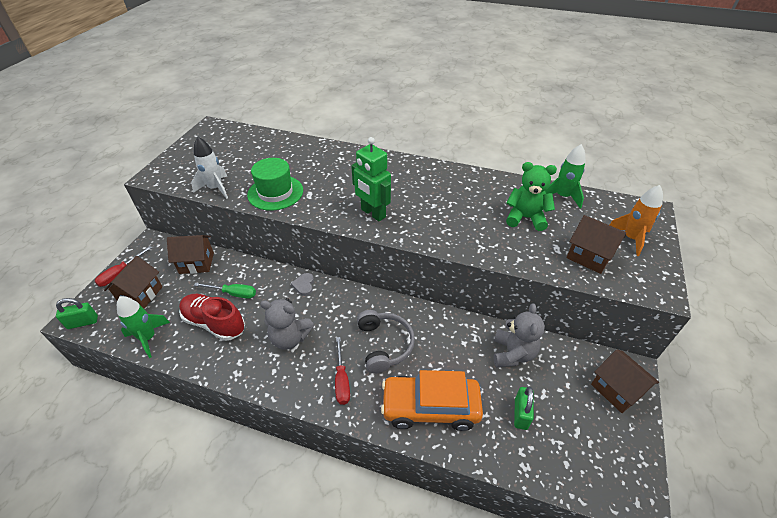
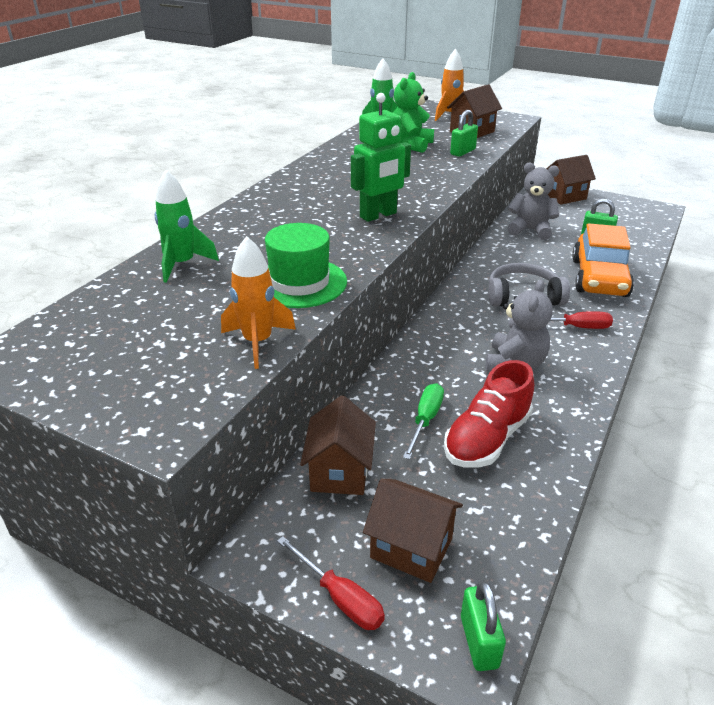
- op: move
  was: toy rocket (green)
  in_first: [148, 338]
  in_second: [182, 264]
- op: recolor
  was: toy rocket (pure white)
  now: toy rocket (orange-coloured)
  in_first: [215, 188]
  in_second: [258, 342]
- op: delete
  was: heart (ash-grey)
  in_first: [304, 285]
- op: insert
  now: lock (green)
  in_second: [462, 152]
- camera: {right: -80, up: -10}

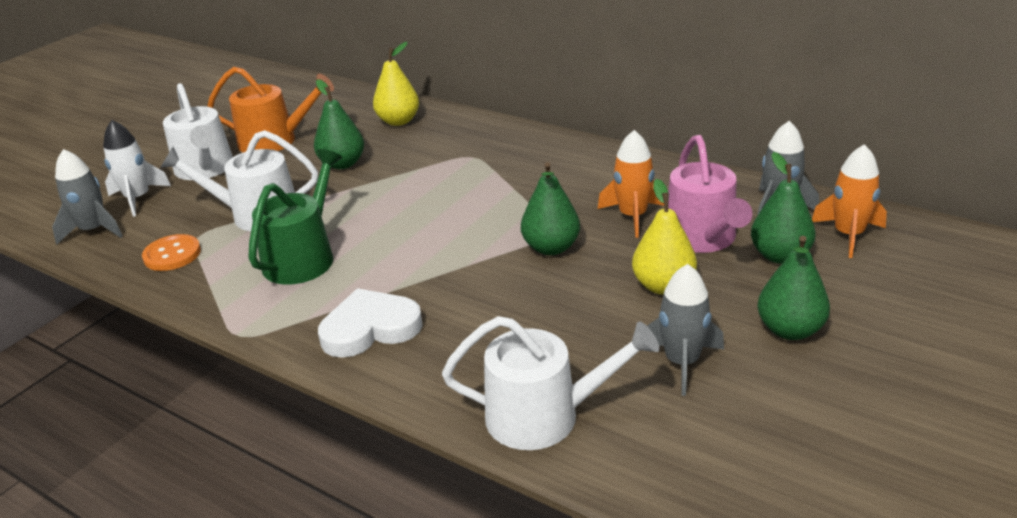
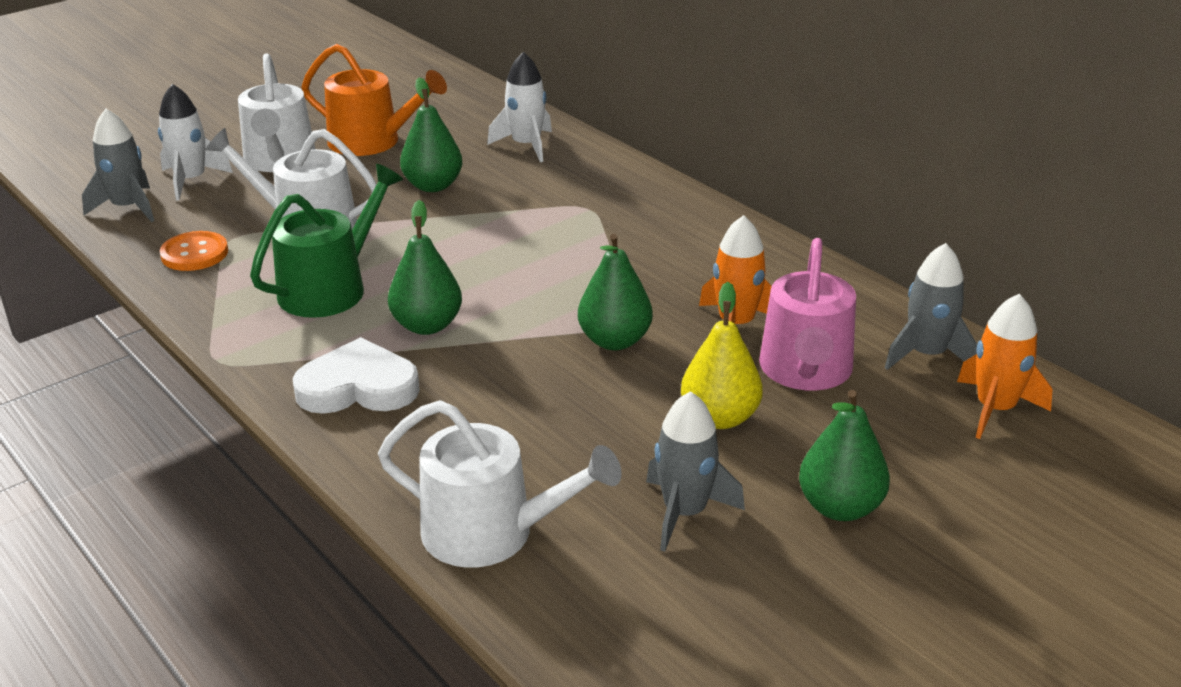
- op: replace
  was: pear fruit (golden)
  now: toy rocket (pure white)
  in_first: [398, 121]
  in_second: [526, 145]
- op: move
  was: pear fruit (green)
  in_first: [780, 256]
  in_second: [427, 325]
- camera: {right: 15, up: 0}

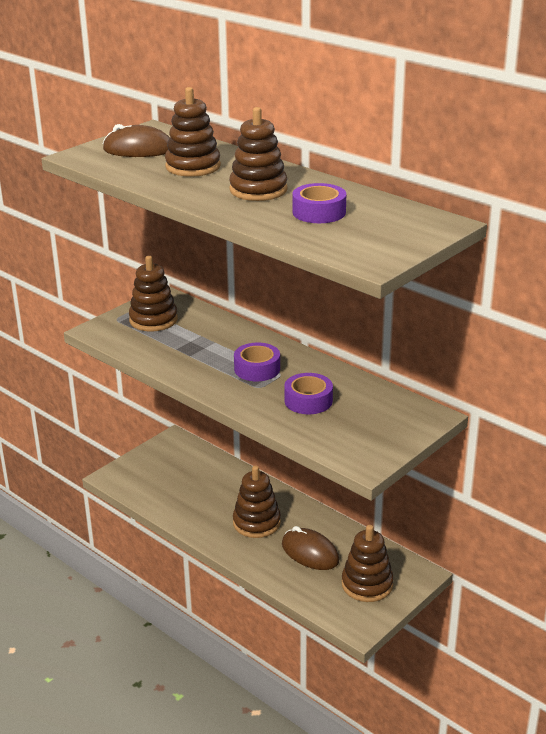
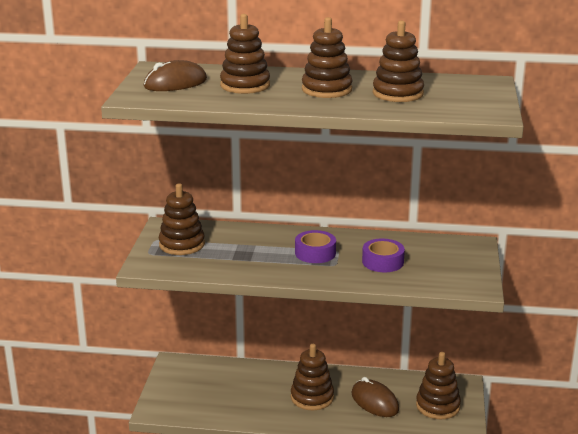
- op: rotate
  was: PC mouse (dark brown)
  in_first: [310, 552]
  in_second: [375, 402]
  clockwise: 45
- op: replace
  was: tape (royal purple)
  now: ring stacker (dark brown)
  in_first: [319, 212]
  in_second: [398, 93]
- camera: {right: -35, up: -5}

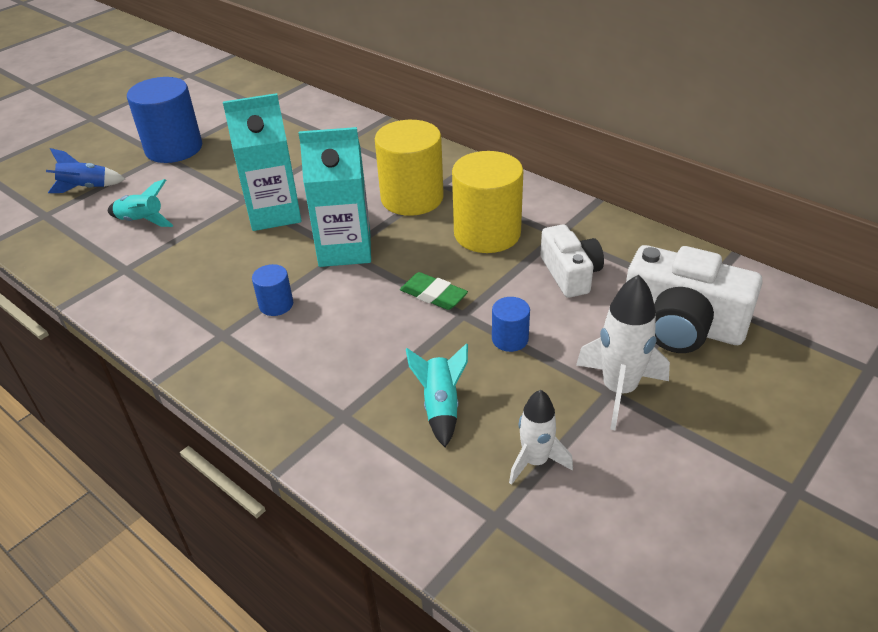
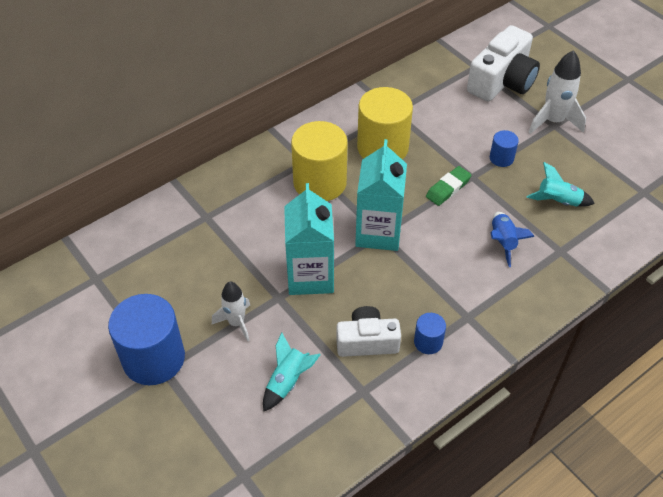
- op: move
  was: toy rocket (blue)
  in_first: [86, 188]
  in_second: [503, 242]
- op: move
  was: cylinder (blue)
  in_first: [276, 305]
  in_second: [428, 342]
- op: move
  was: toy rocket (pure white)
  in_first: [535, 461]
  in_second: [236, 323]
- op: move
  was: photo camera (pure white)
  in_first: [570, 274]
  in_second: [367, 341]
- camera: {right: -80, up: 10}

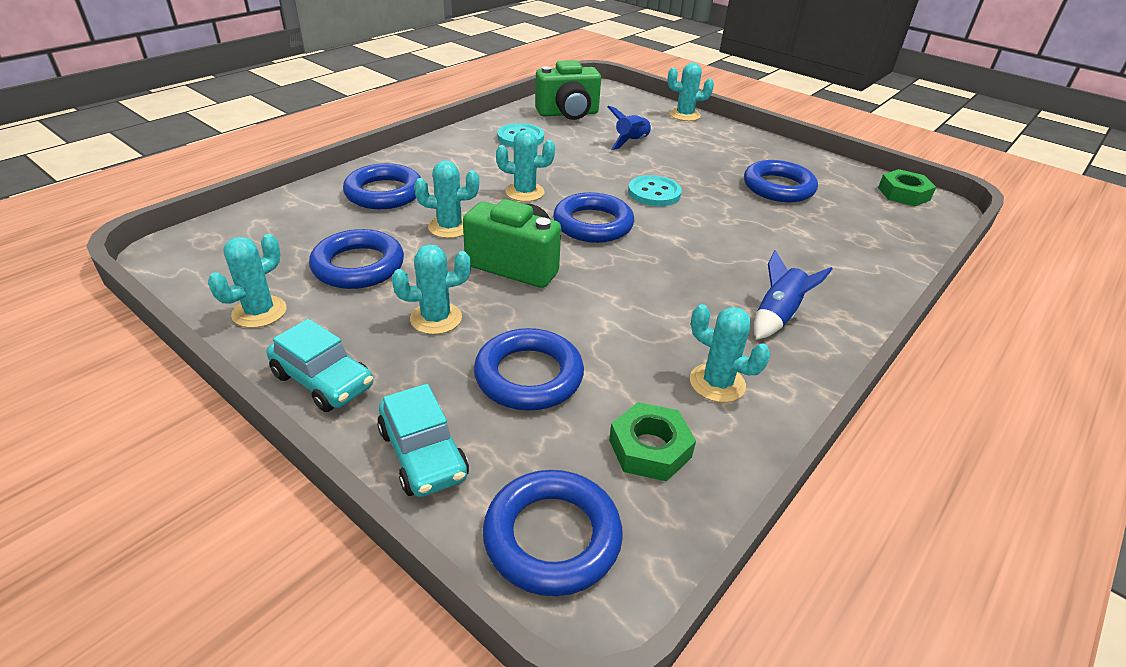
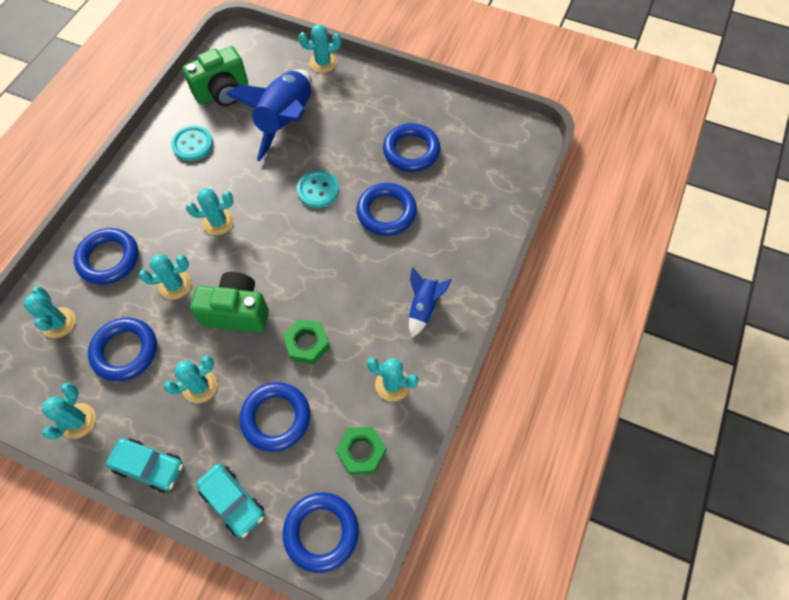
- op: move
  was: hoop (blue)
  in_first: [593, 224]
  in_second: [386, 212]
- op: resize
  was: toy rocket (blue)
  in_first: [631, 142]
  in_second: [286, 121]
  ratio: 2.01
- op: move
  was: nut (green)
  in_first: [903, 194]
  in_second: [307, 343]
- op: insert
  now: cactus (turquoise)
  in_second: [59, 323]
- camera: {right: -15, up: 25}

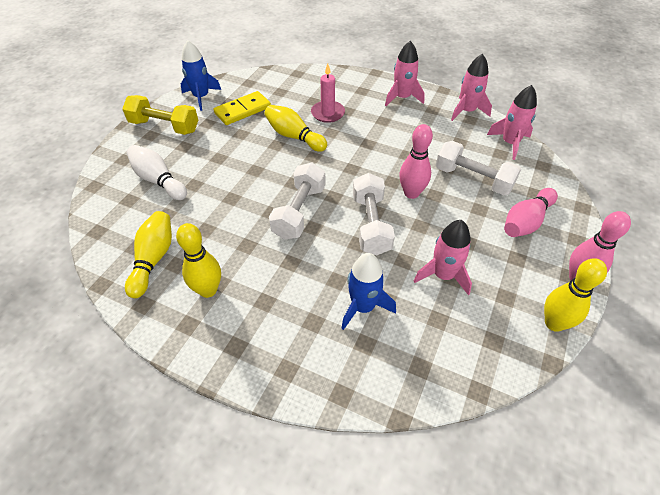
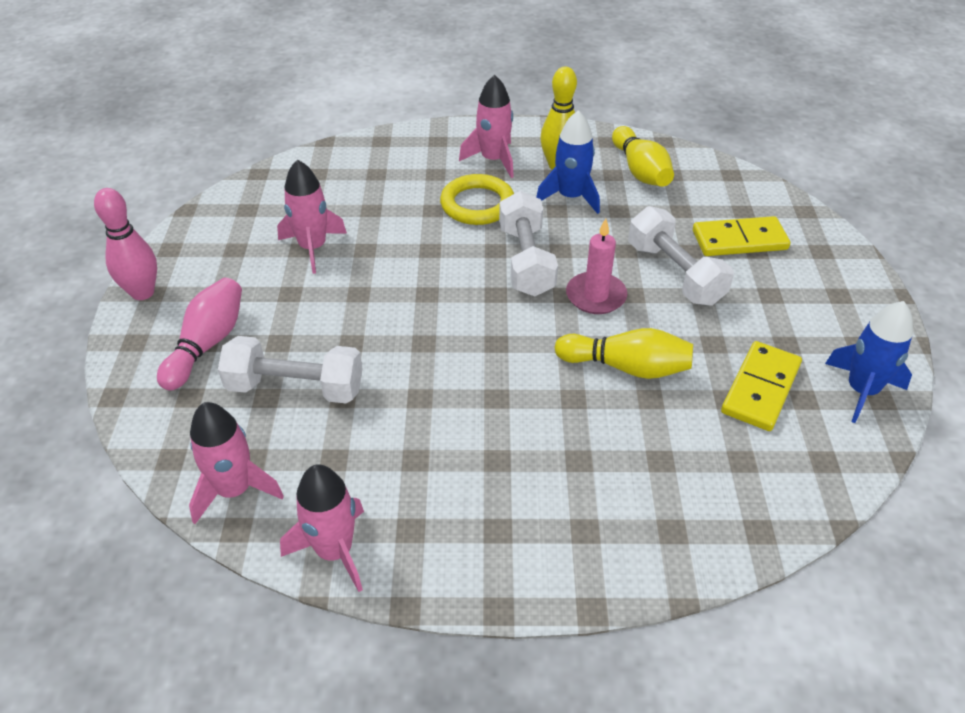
- op: delete
  was: hand weight (golden)
  in_first: [164, 126]
- op: replace
  was: skittle (pure white)
  now: domino (golden)
  in_first: [158, 180]
  in_second: [739, 240]
- op: move
  was: candle (pink)
  in_first: [328, 113]
  in_second: [596, 296]
- op: move
  was: toy rocket (blue)
  in_first: [363, 307]
  in_second: [570, 197]
- op: move
  was: hand weight (pure white)
  in_first: [371, 224]
  in_second: [675, 274]
- op: move
  was: toy rocket (pink)
  in_first: [402, 98]
  in_second: [493, 160]
- op: delete
  was: skittle (pink)
  in_first: [411, 193]
- op: delete
  was: skittle (golden)
  in_first: [554, 323]
- op: insert
  now: hoop (golden)
  in_second: [477, 204]
- camera: {right: 155, up: -5}

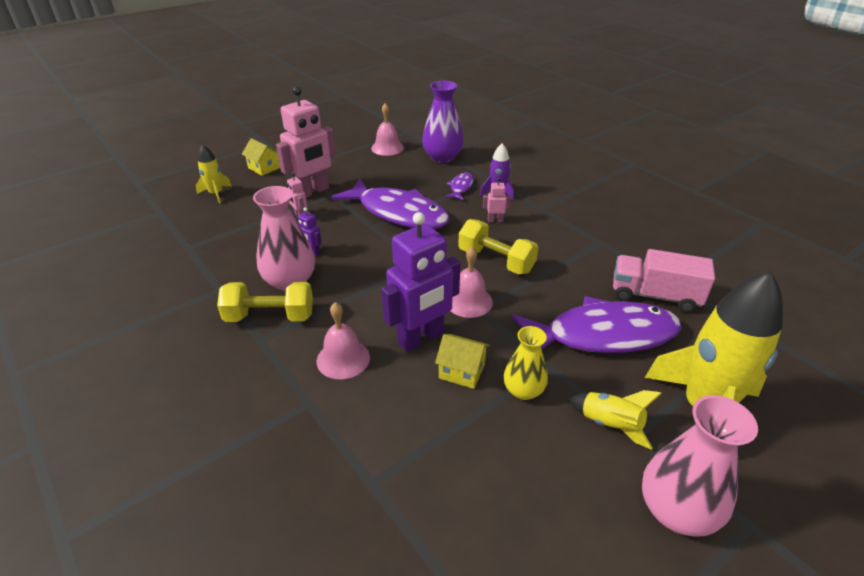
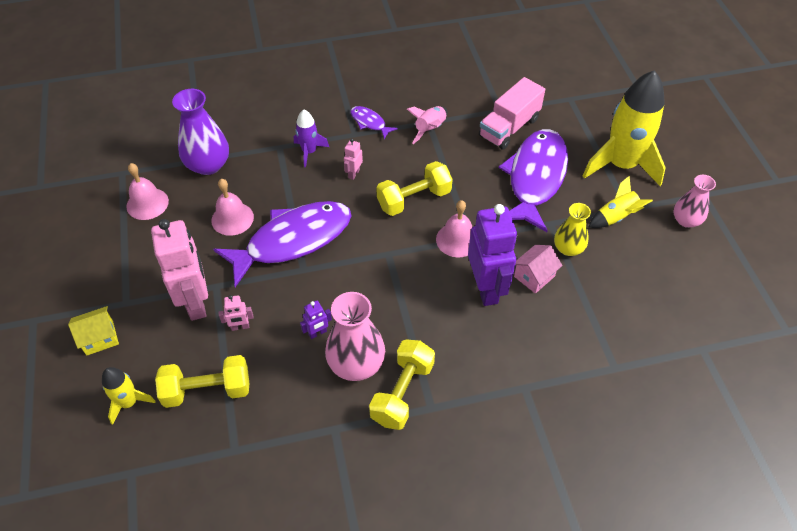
- op: move
  was: bell (pink)
  in_first: [343, 359]
  in_second: [232, 218]
- op: recolor
  was: toy house (golden)
  now: toy house (pink)
  in_first: [462, 371]
  in_second: [534, 276]
- op: move
  was: fish (royal purple)
  in_first: [460, 187]
  in_second: [369, 122]
- op: resize
  was: tall vase (pink)
  in_first: [676, 510]
  in_second: [686, 220]
  ratio: 0.63
- op: insert
  now: hand weight (golden)
  in_second: [207, 390]
- op: insert
  now: toy rocket (pink)
  in_second: [430, 129]
- camera: {right: -65, up: 15}

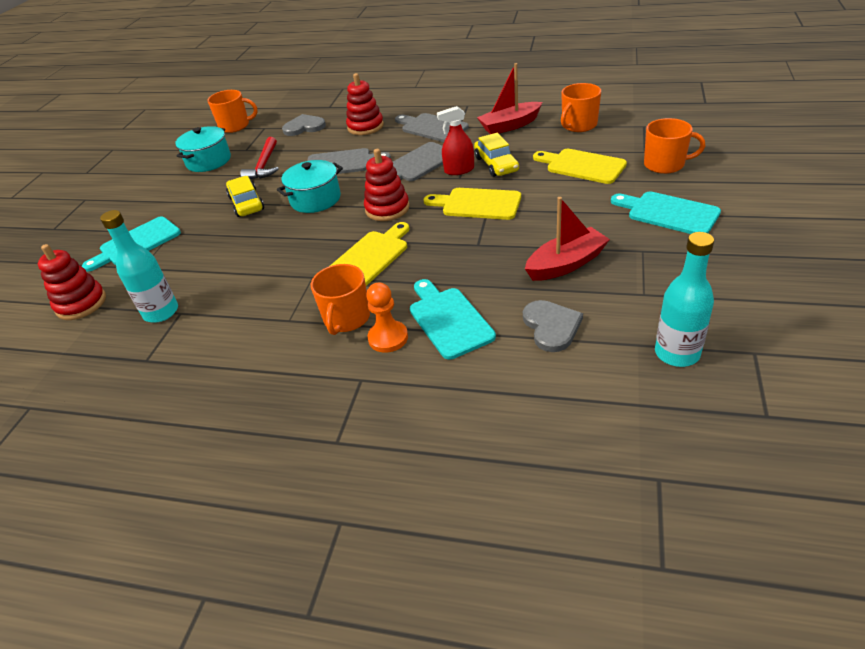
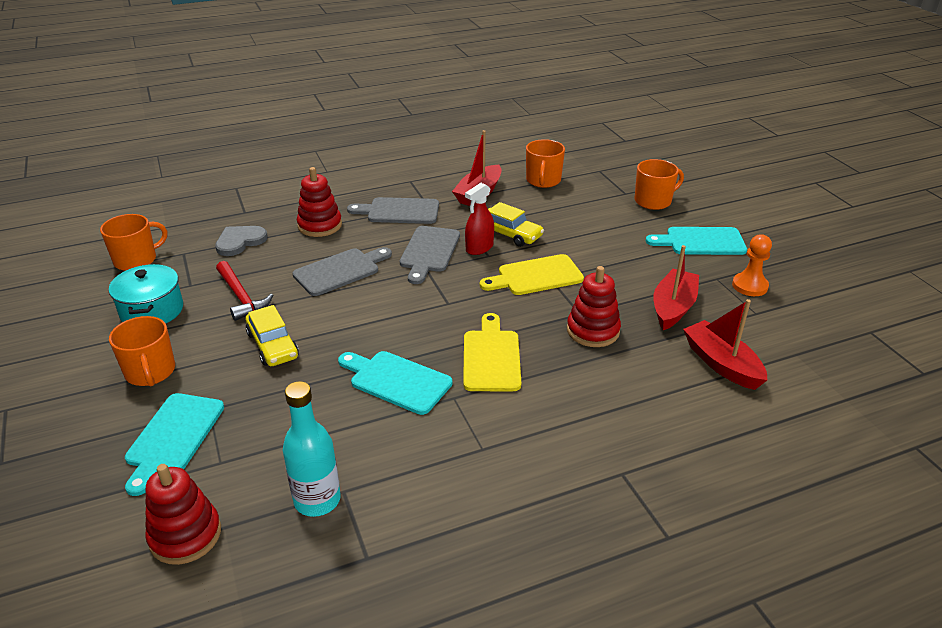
- op: rotate
  was: automobile (golden)
  in_first: [246, 203]
  in_second: [272, 345]
  clockwise: -150
- op: delete
  was: pot (turquoise)
  in_first: [315, 199]
- op: move
  was: tea mug (orange-coloured)
  in_first: [346, 318]
  in_second: [150, 372]
- op: move
  was: ring stacker (scarlet)
  in_first: [387, 209]
  in_second: [593, 331]
- op: move
  was: game pawn (orange-coloured)
  in_first: [388, 338]
  in_second: [749, 286]
- op: move
  was: bread board (turquoise)
  in_first: [448, 320]
  in_second: [396, 381]
- op: replace
  was: heart (ash-grey)
  now: sailboat (scarlet)
  in_first: [551, 327]
  in_second: [721, 364]
- op: delete
  was: bread board (golden)
  in_first: [582, 166]
- op: delete
  was: flask (turquoise)
  in_first: [677, 353]
- camera: {right: -40, up: -5}

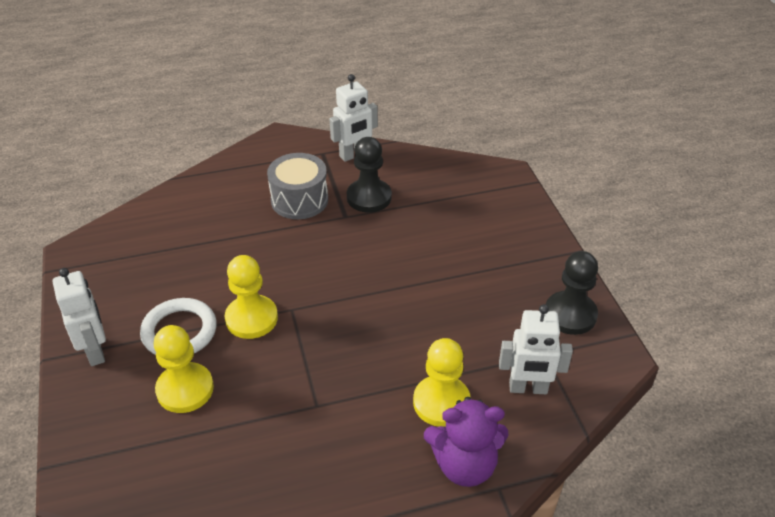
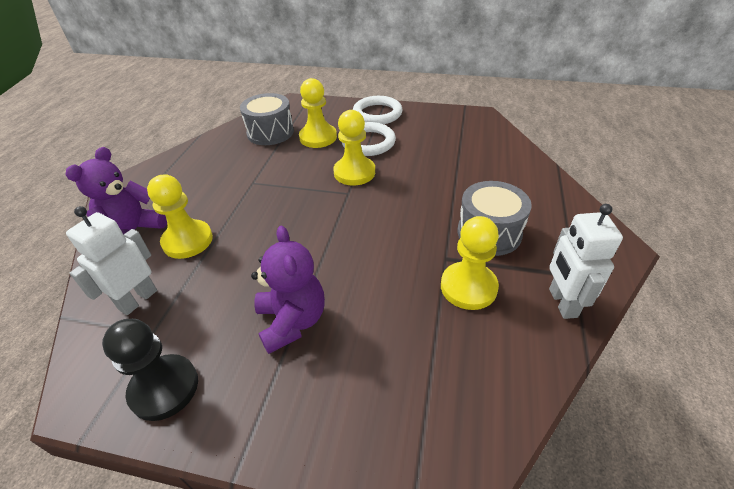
- op: replace
  was: robot figure (pure white)
  now: hoop (pure white)
  in_first: [95, 351]
  in_second: [377, 114]
- op: recolor
  was: game pawn (black)
  now: game pawn (golden)
  in_first: [369, 197]
  in_second: [468, 287]
- op: insert
  now: toy drum (ash-grey)
  in_second: [270, 132]
- op: insert
  now: teddy bear (royal purple)
  in_second: [292, 321]
- camera: {right: 120, up: 0}

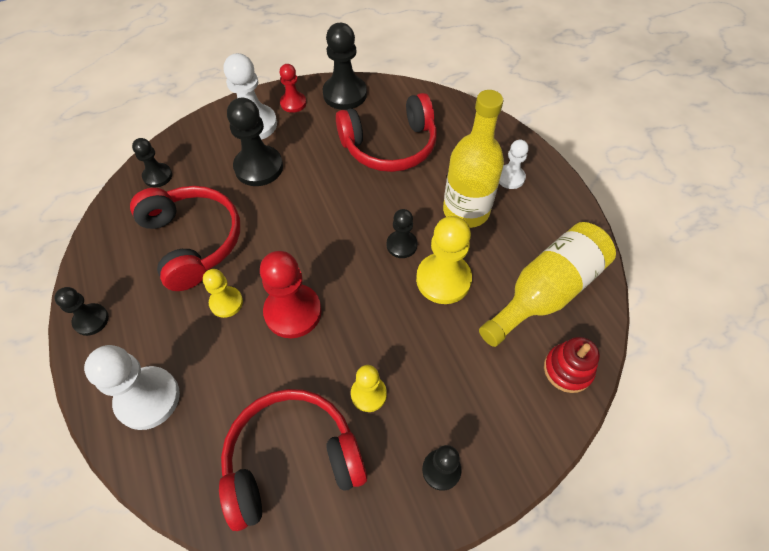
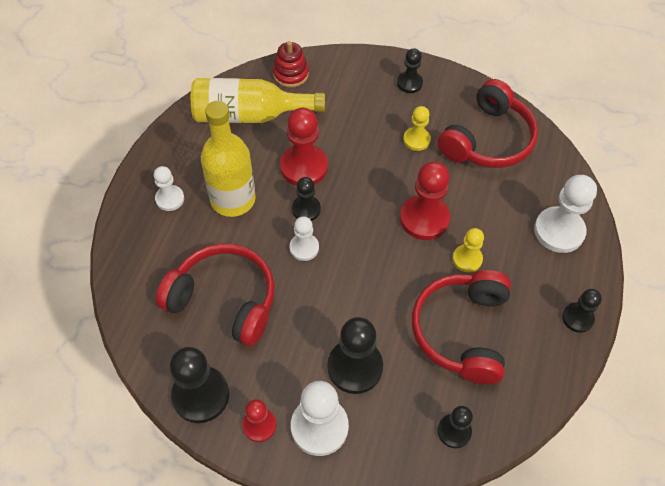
- op: rotate
  was: over-ear headphones (scarlet)
  in_first: [292, 459]
  in_second: [488, 140]
  clockwise: -75
- op: recolor
  was: game pawn (golden)
  now: game pawn (scarlet)
  in_first: [443, 279]
  in_second: [304, 167]
- op: insert
  now: game pawn (pure white)
  in_second: [304, 248]
- camera: {right: -140, up: 0}

